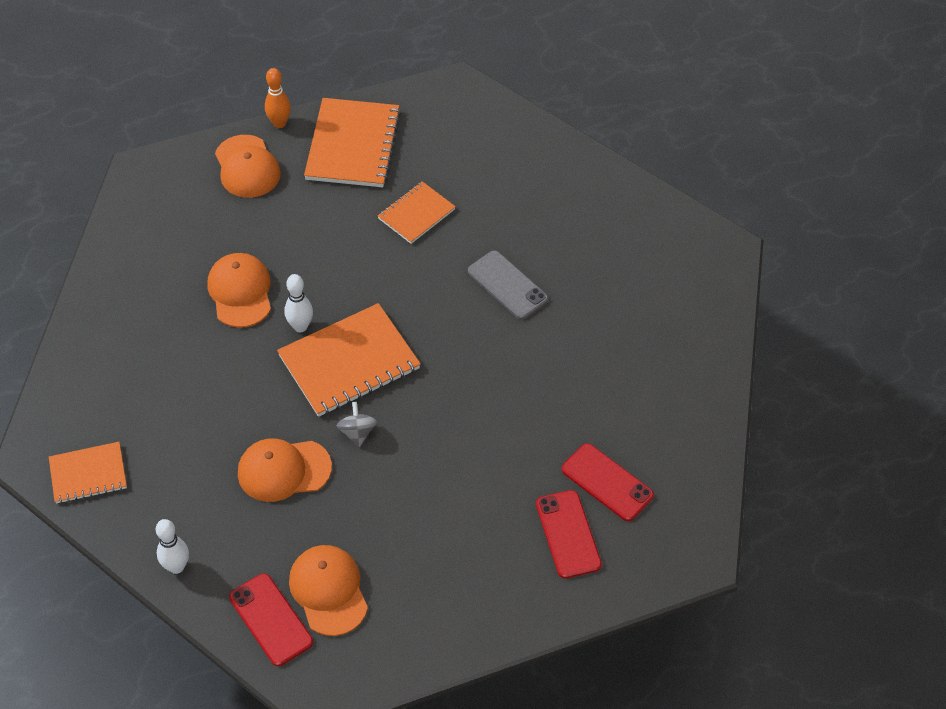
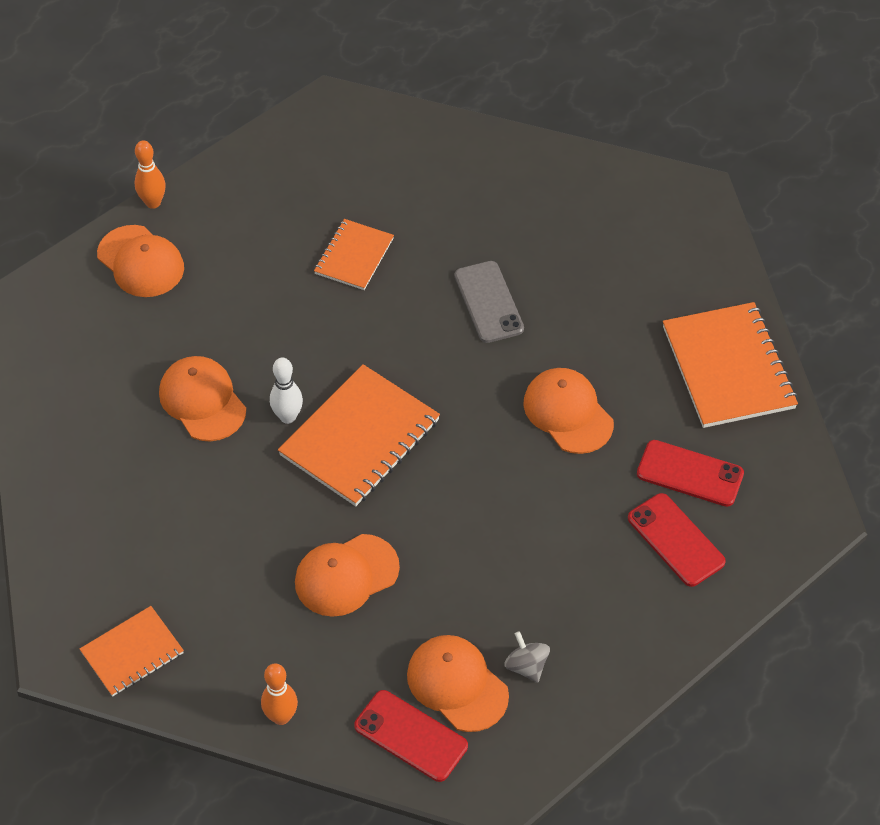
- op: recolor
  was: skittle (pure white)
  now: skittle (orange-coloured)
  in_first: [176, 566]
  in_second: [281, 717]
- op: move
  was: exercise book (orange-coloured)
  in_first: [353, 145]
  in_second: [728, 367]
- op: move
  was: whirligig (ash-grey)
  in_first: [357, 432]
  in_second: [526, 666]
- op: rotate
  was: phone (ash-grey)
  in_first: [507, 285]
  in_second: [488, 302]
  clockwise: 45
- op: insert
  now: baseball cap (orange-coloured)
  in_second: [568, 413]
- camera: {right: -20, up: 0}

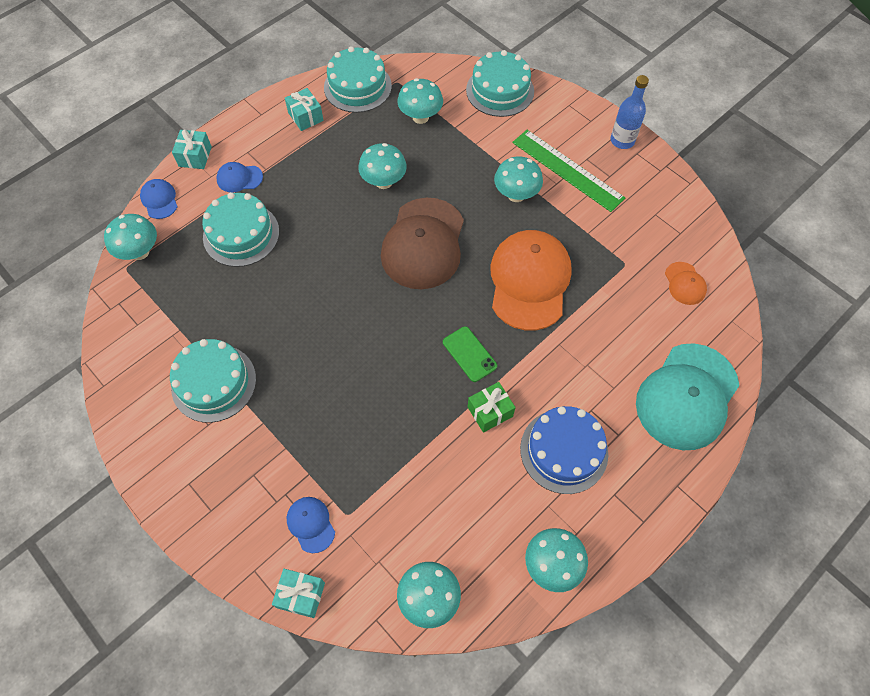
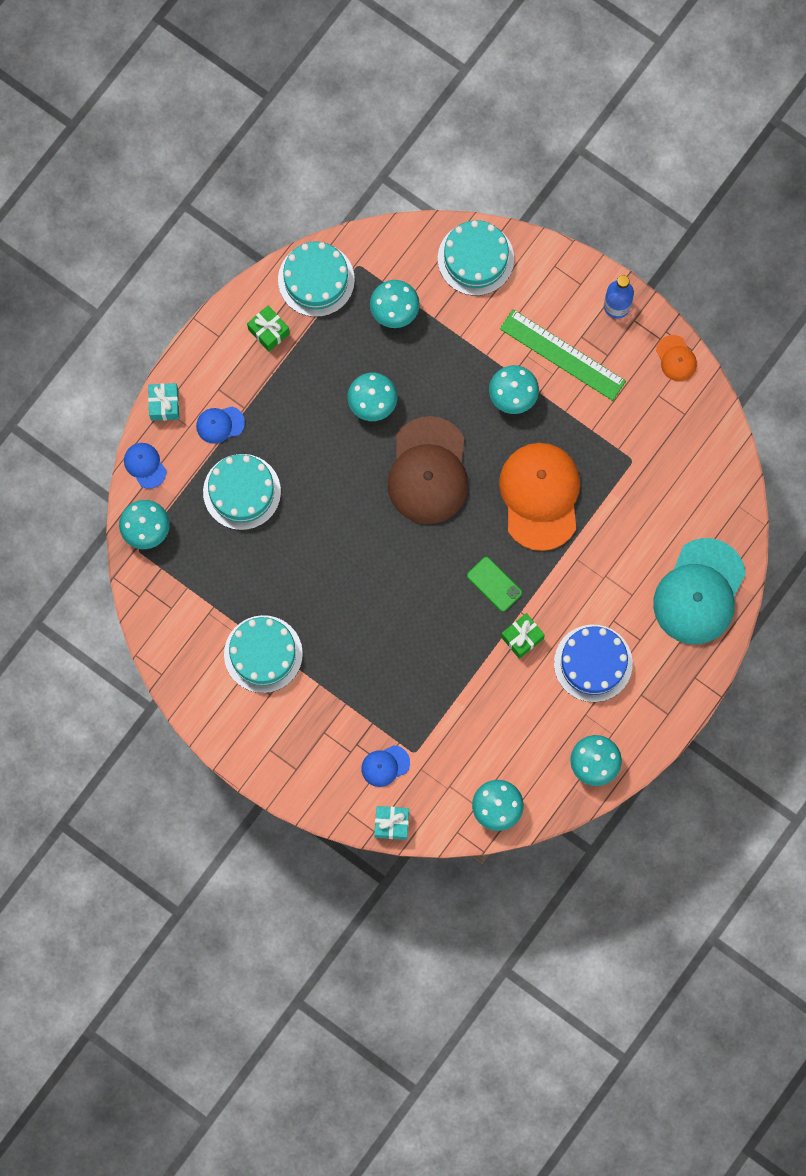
- op: recolor
  was: gift (turquoise)
  now: gift (green)
  in_first: [305, 117]
  in_second: [269, 331]
- op: rotate
  was: baseball cap (blue)
  in_first: [311, 524]
  in_second: [385, 766]
  clockwise: -75
- op: move
  was: baseball cap (orange-coloured)
  in_first: [685, 283]
  in_second: [676, 358]
- camera: {right: -10, up: 15}

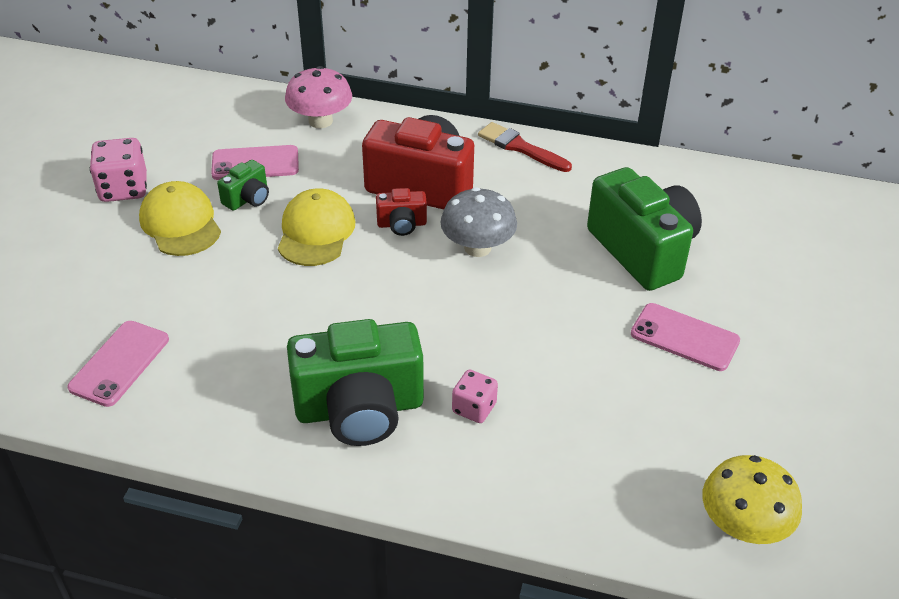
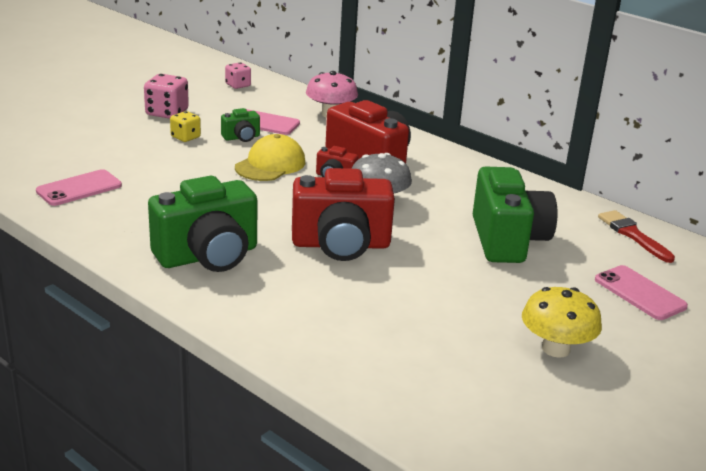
- op: replace
  was: baseball cap (golden)
  now: die (golden)
  in_first: [180, 223]
  in_second: [185, 137]
- op: rotate
  was: photo camera (green)
  in_first: [360, 409]
  in_second: [208, 256]
  clockwise: -45
- op: move
  was: die (pink)
  in_first: [474, 408]
  in_second: [238, 85]
- op: move
  was: paintbrush (scarlet)
  in_first: [520, 147]
  in_second: [632, 235]
- op: move
  was: phone (pink)
  in_first: [684, 337]
  in_second: [639, 293]
- op: move
  was: mushroom (golden)
  in_first: [743, 526]
  in_second: [556, 348]
- op: insert
  now: photo camera (scarlet)
  in_second: [341, 245]
- camera: {right: 25, up: -15}

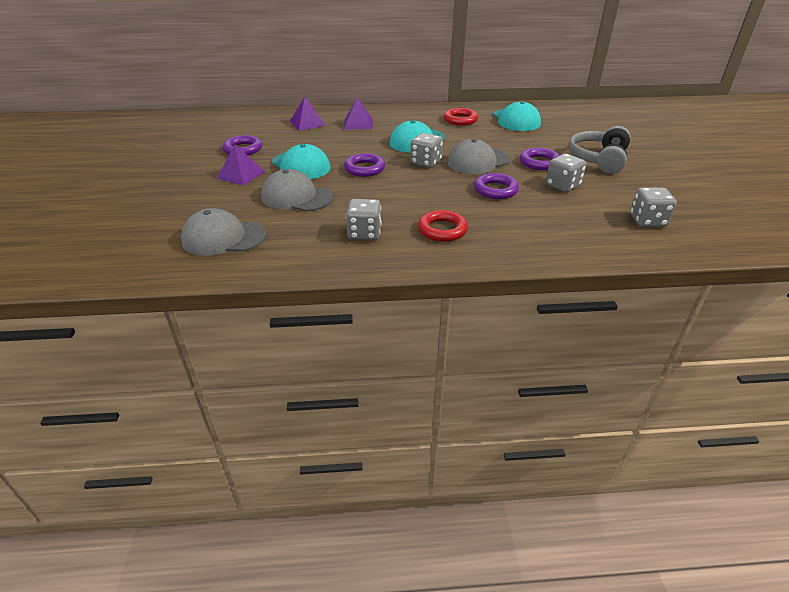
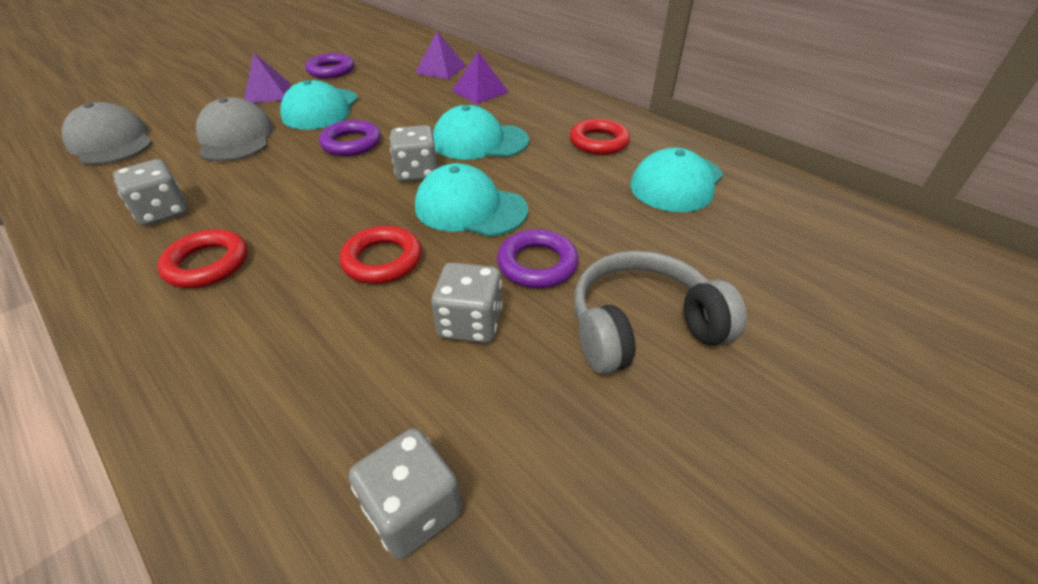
- op: recolor
  was: baseball cap (ash-grey)
  now: baseball cap (turquoise)
  in_first: [478, 161]
  in_second: [470, 208]
- op: recolor
  was: hoop (royal purple)
  now: hoop (scarlet)
  in_first: [495, 190]
  in_second: [382, 260]
- camera: {right: 50, up: 5}

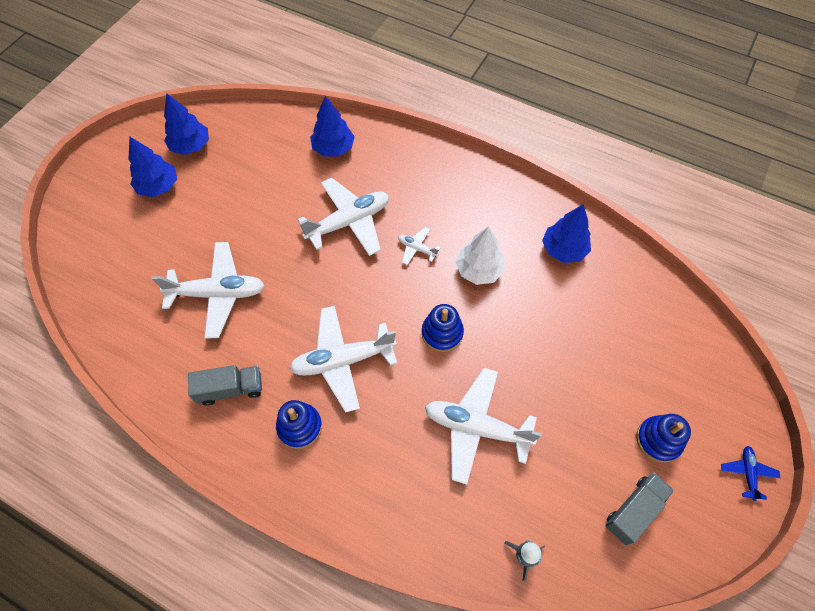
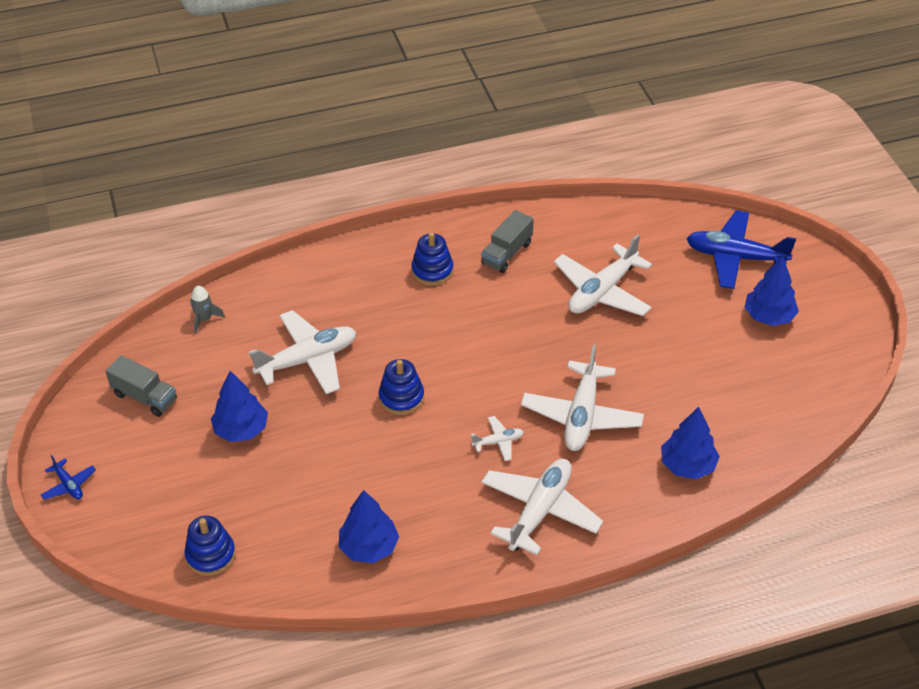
- op: move
  was: tree (blue)
  in_first: [191, 146]
  in_second: [241, 430]
- op: move
  was: toy plane (pure white)
  in_first: [343, 360]
  in_second: [540, 511]
- op: delete
  was: tree (pure white)
  in_first: [479, 270]
- op: rotate
  was: toy truck (ash-grey)
  in_first: [634, 510]
  in_second: [145, 397]
  clockwise: -60
- op: move
  was: ring stacker (blue)
  in_first: [658, 440]
  in_second: [210, 555]
- op: insert
  now: toy plane (blue)
  in_second: [735, 257]
- camera: {right: 135, up: -15}

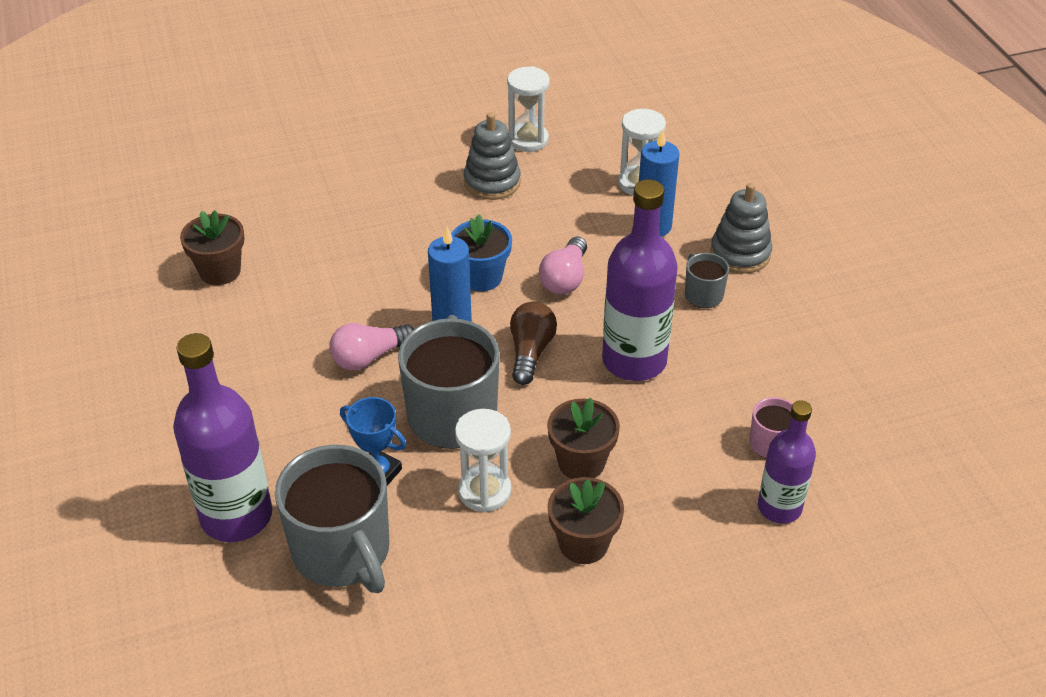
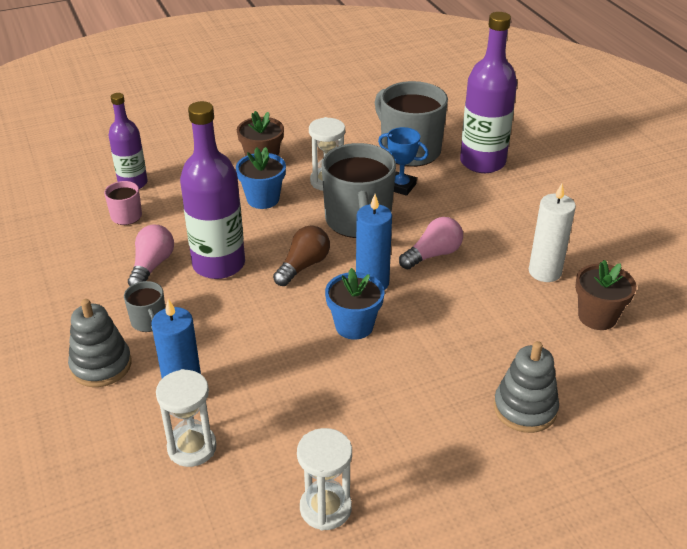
- op: move
  was: ring stacker (ash-grey)
  in_first: [492, 182]
  in_second: [525, 408]
- op: rotate
  was: lightbulb (dark brown)
  in_first: [530, 352]
  in_second: [303, 266]
  clockwise: -150
- op: move
  was: lightbulb (pink)
  in_first: [565, 278]
  in_second: [152, 266]
- op: recolor
  was: potted plant (dark brown)
  now: potted plant (blue)
  in_first: [581, 462]
  in_second: [263, 199]
- op: insert
  now: candle (pure white)
  in_second: [545, 272]
- camera: {right: 175, up: -5}

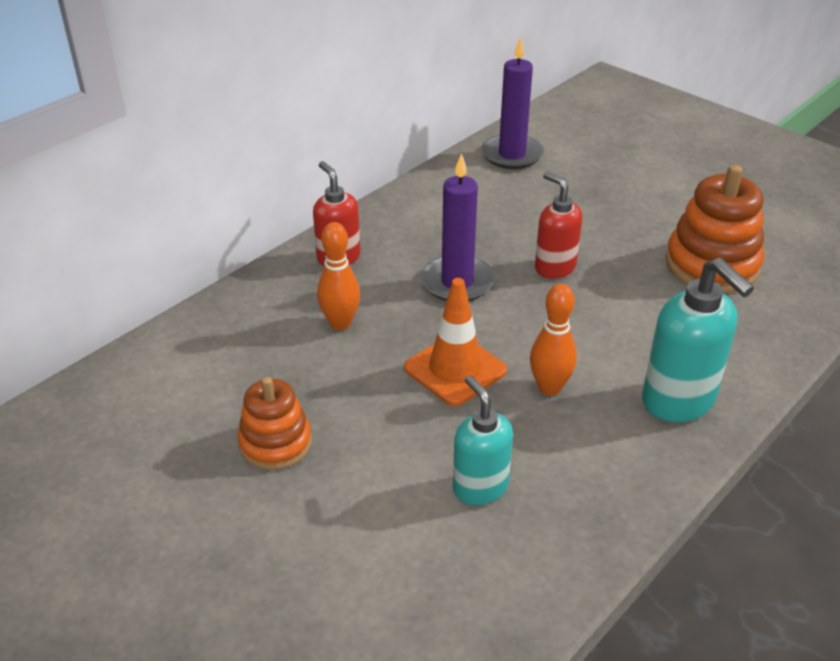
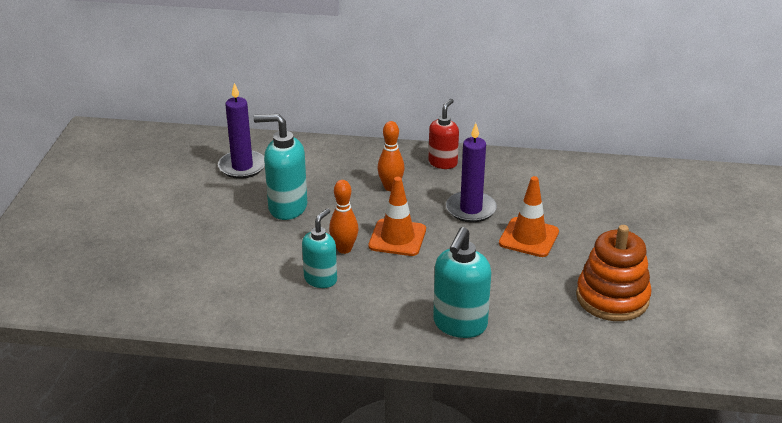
- op: replace
  was: ring stacker (orange-coloured)
  now: pump bottle (turquoise)
  in_first: [275, 443]
  in_second: [287, 207]
- op: move
  was: candle (royal purple)
  in_first: [512, 155]
  in_second: [242, 167]
- op: move
  was: skittle (orange-coloured)
  in_first: [549, 388]
  in_second: [344, 249]
- op: replace
  was: pump bottle (scarlet)
  now: traffic cone (orange-coloured)
  in_first: [554, 267]
  in_second: [529, 237]
- camera: {right: 55, up: -5}

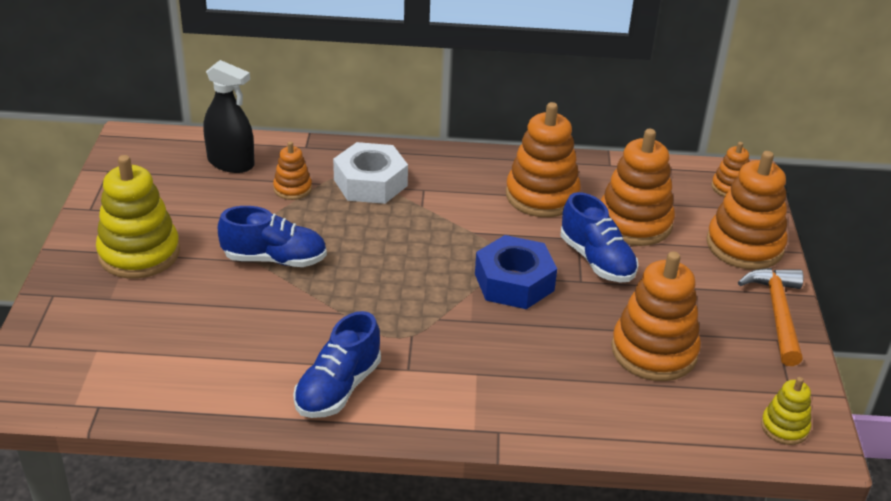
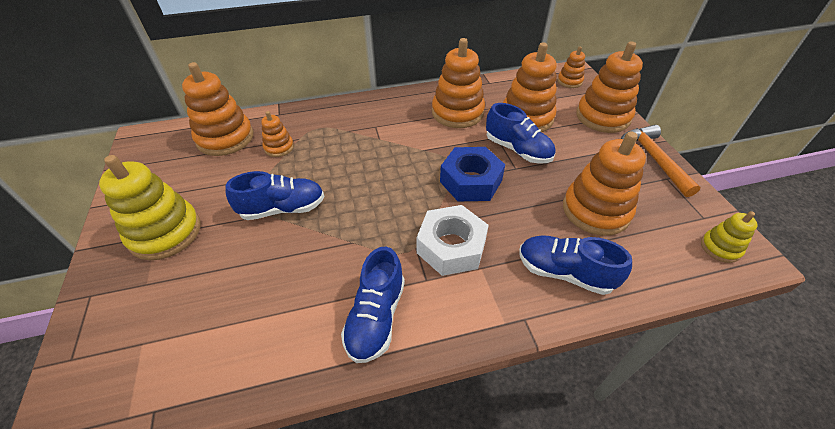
- op: replace
  was: spray cleaner (black)
  now: ring stacker (orange-coloured)
  in_first: [231, 163]
  in_second: [225, 138]
- op: move
  was: nut (pure white)
  in_first: [370, 183]
  in_second: [451, 246]
- op: insert
  now: lace-up shoe (blue)
  in_second: [564, 272]
- camera: {right: -15, up: 10}

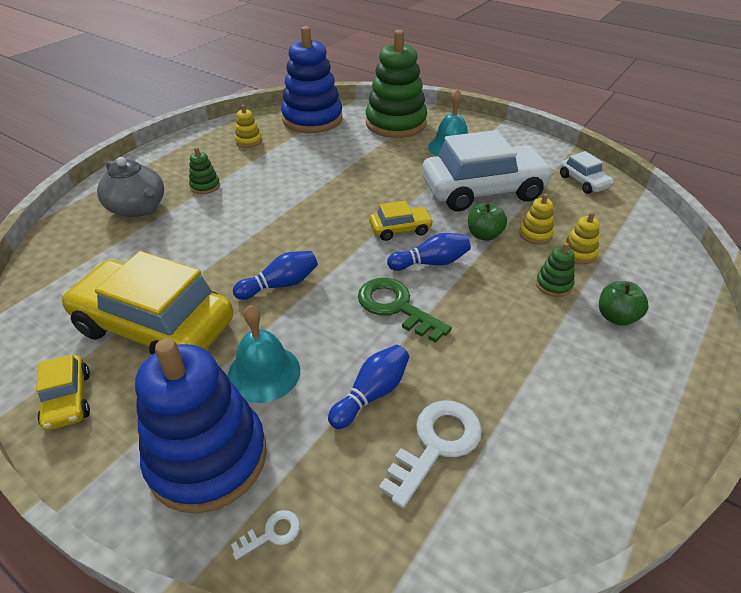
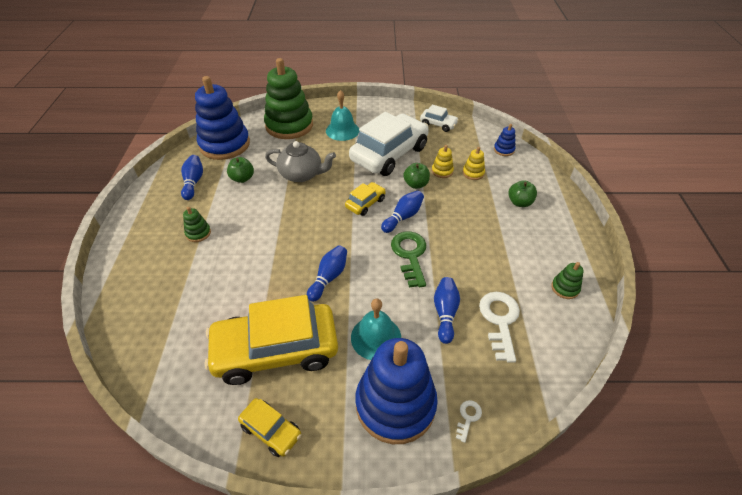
- op: move
  was: teapot (ash-grey)
  in_first: [138, 208]
  in_second: [302, 174]
- op: replace
  was: ring stacker (golden)
  now: skittle (blue)
  in_first: [248, 141]
  in_second: [193, 182]
- op: rotate
  was: door key (green)
  in_first: [396, 307]
  in_second: [410, 255]
  clockwise: 75
- op: move
  was: ring stacker (green)
  in_first: [553, 285]
  in_second: [565, 288]
- op: insert
  now: apple (green)
  in_second: [242, 178]
- op: insert
  now: ring stacker (blue)
  in_second: [504, 150]
- camera: {right: -35, up: 5}

